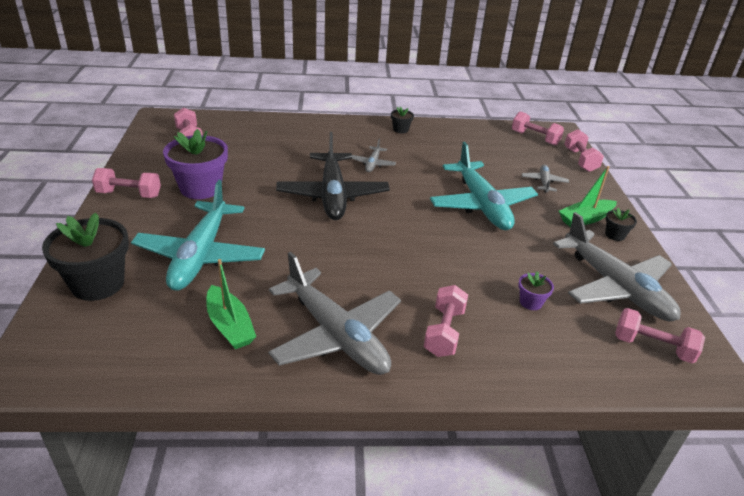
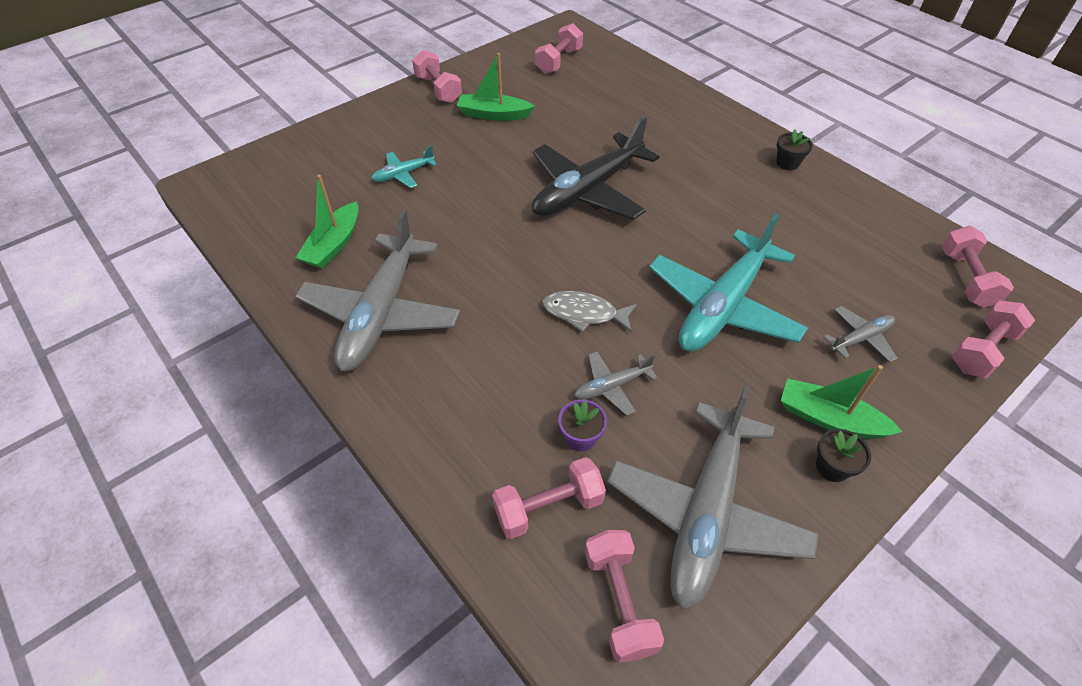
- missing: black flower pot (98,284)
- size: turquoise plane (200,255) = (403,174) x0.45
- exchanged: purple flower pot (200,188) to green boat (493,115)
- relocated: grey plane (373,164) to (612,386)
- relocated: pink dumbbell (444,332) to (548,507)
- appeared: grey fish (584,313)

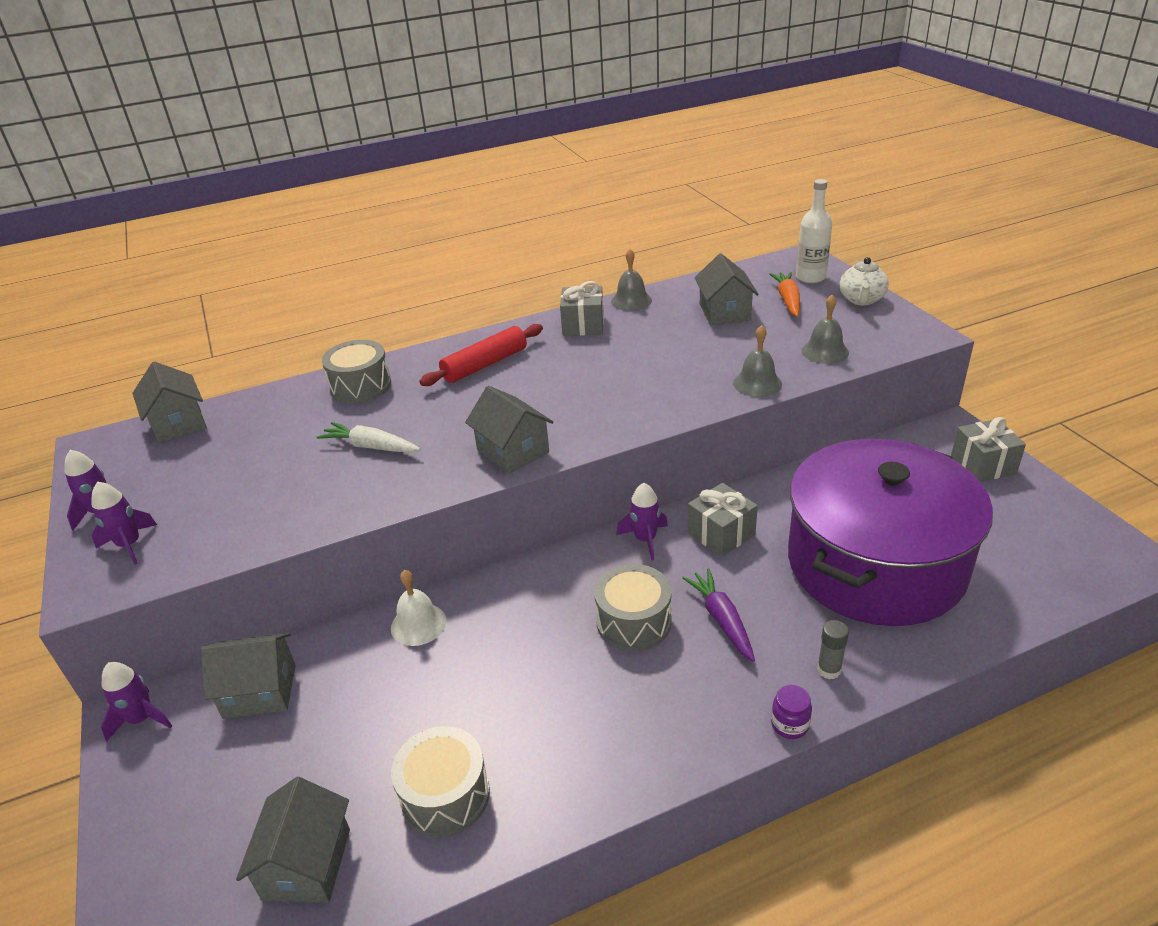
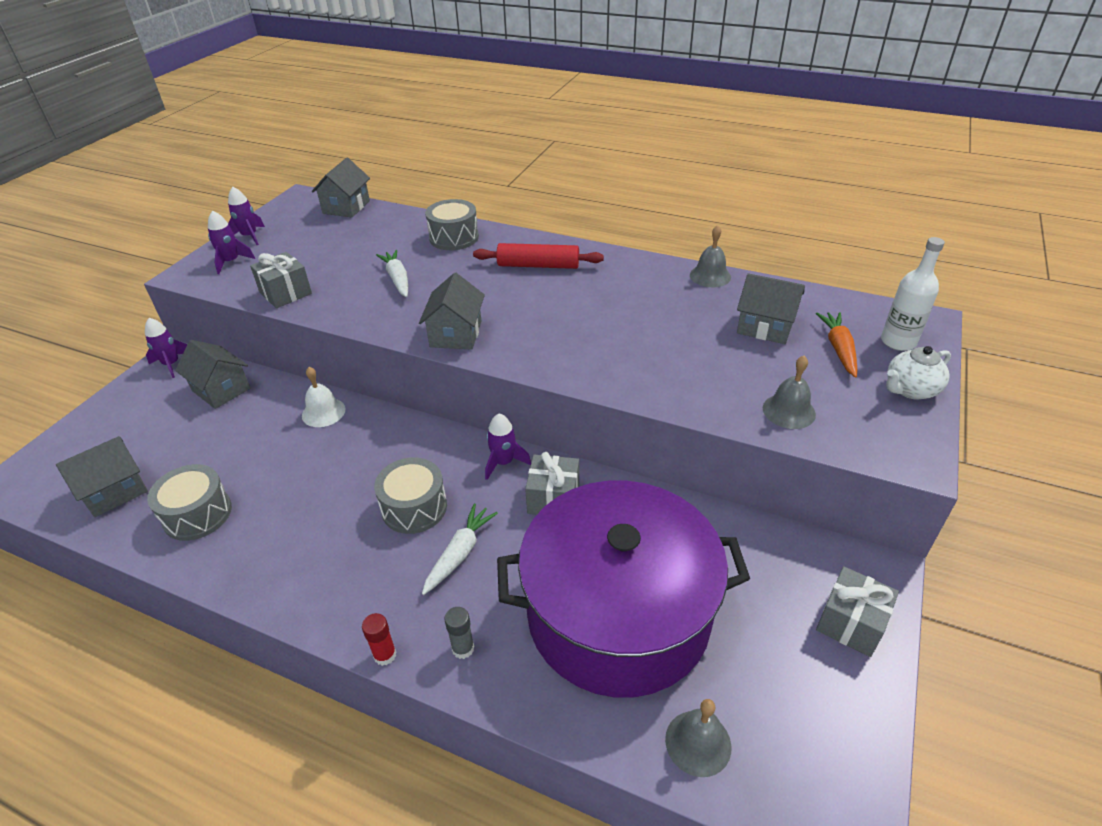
- relocated: grey gift (583,325) to (285,293)
- colour: purple carrot (722,619) to white carrot (460,553)
- spun: grey house (724,312) = (765,327) 75 degrees clockwise
- relocated: grey bell (757,383) to (698,743)
- spun: orange carrot (788,300) = (838,349) 45 degrees counterclockwise
- exchanged: purple jar (789,724) to red glue stick (385,655)

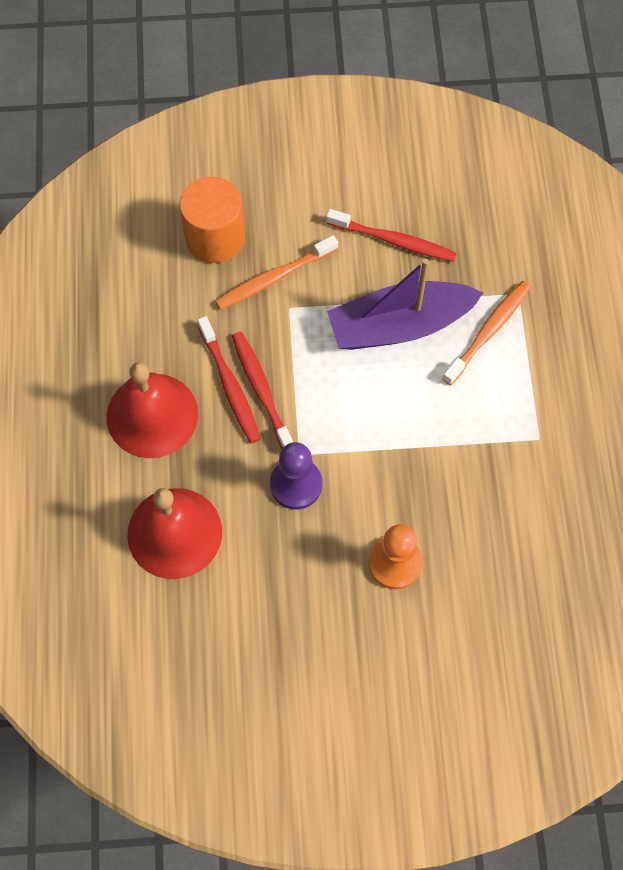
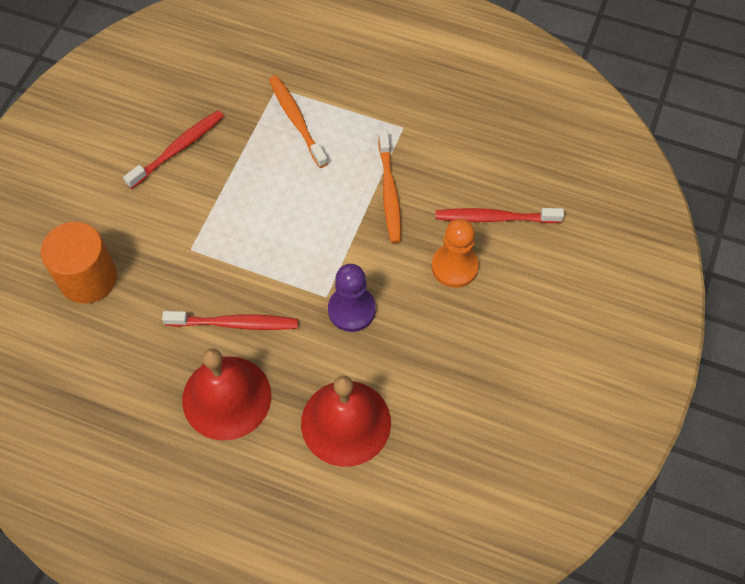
- relocated: orange toothbrush (274,278) to (389,192)
- relocated: red toothbrush (262,391) to (495,218)
- missing: purple boat (399,325)

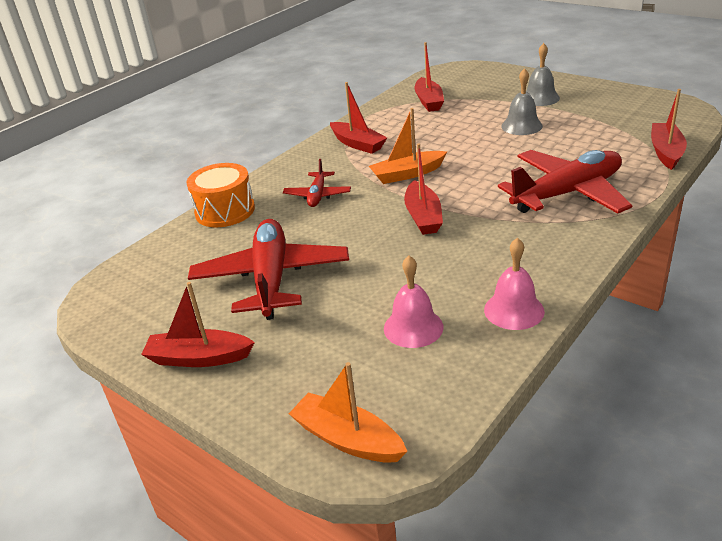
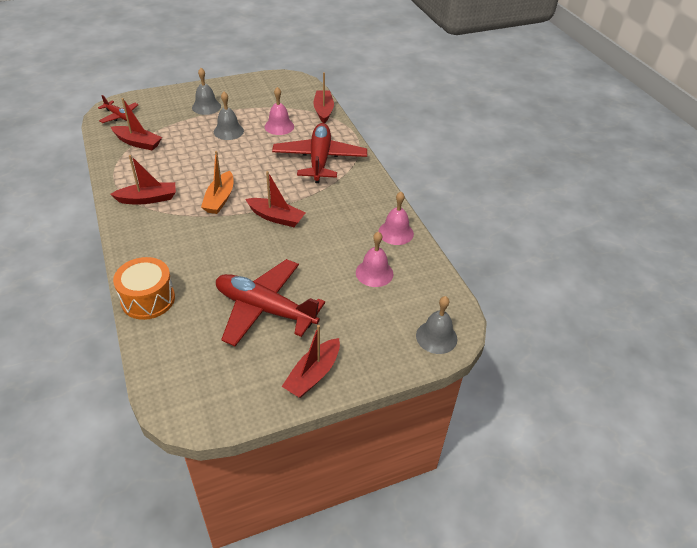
- relocated: red plane (317,195) to (119,116)
- exchanged: orange boat (347,439) to grey bell (436,337)
- spun: red boat (666,152) = (323,111) 45 degrees clockwise
- appeared: pink bell (279,126)

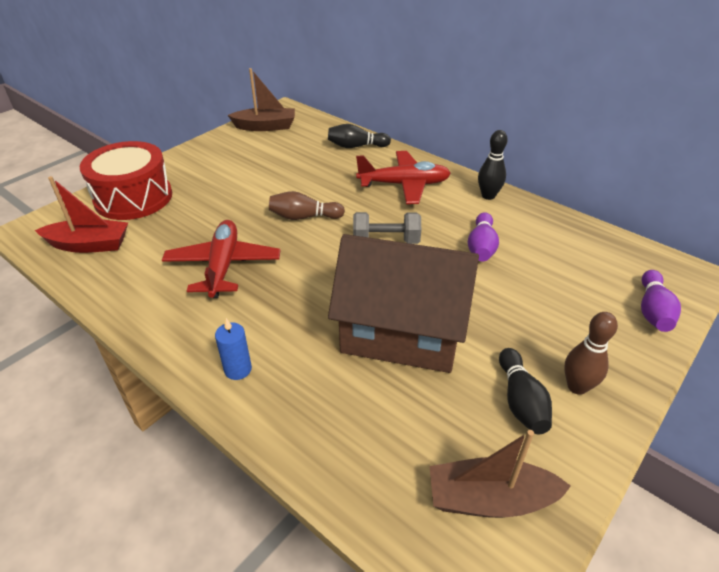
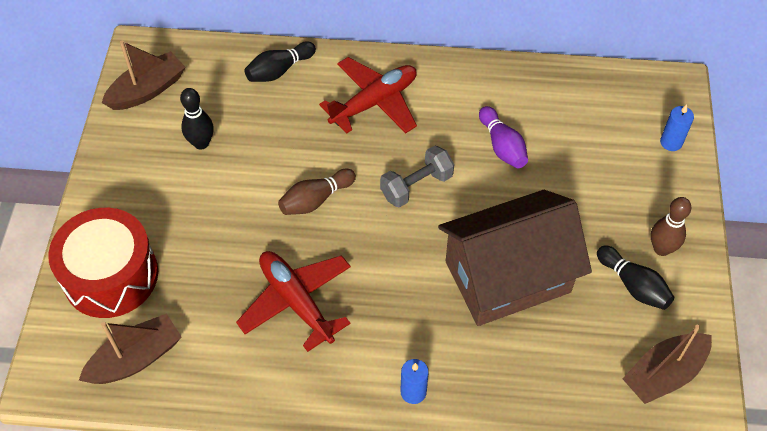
- colour: red boat (89,245) to brown boat (136,359)
- relocated: black bowling pin (488,196) to (201,143)
- exchanged: purple bowling pin (653,311) to blue candle (671,142)

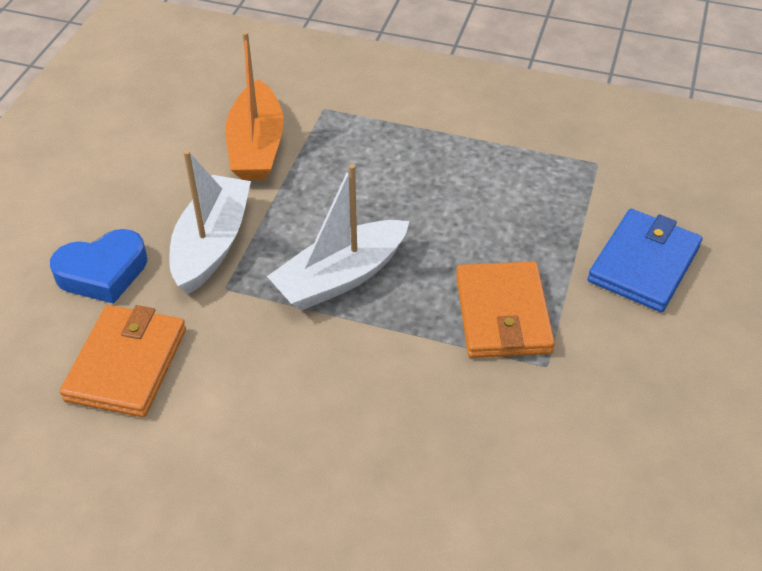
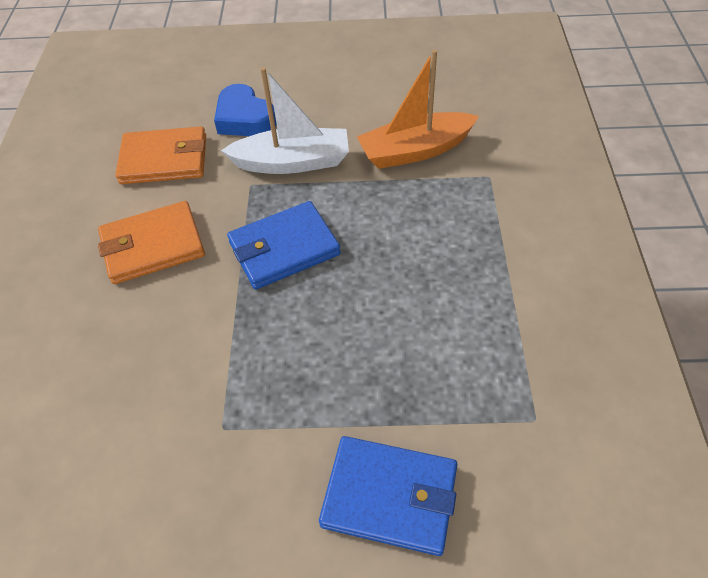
- exchanged: white boat (340,277) to blue wallet (284,248)
- relocated: orange wallet (502,314) to (152,246)

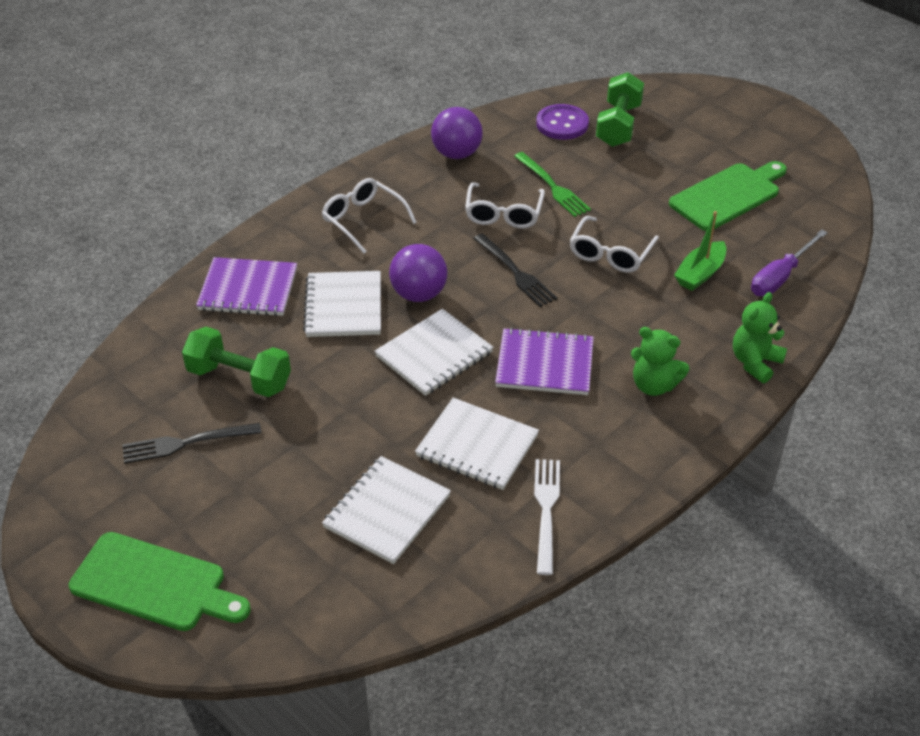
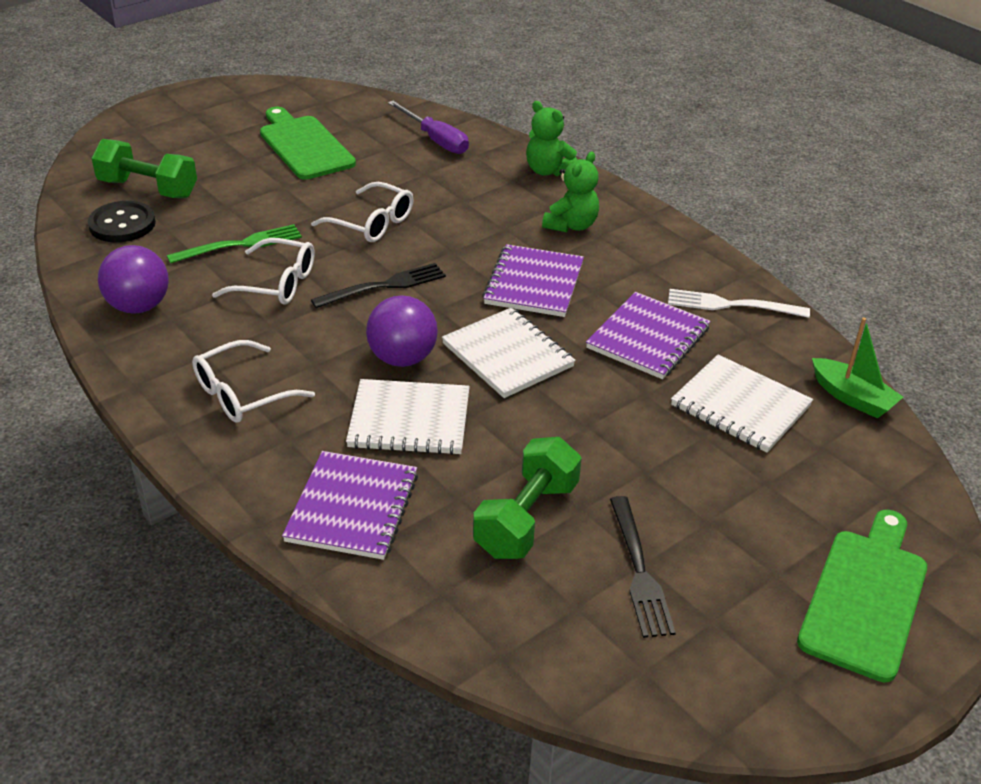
- colour: white notebook (477,446) to purple notebook (648,338)
- colour: purple button (562,124) to black button (122,224)
- relocated: green boat (700,273) to (852,397)

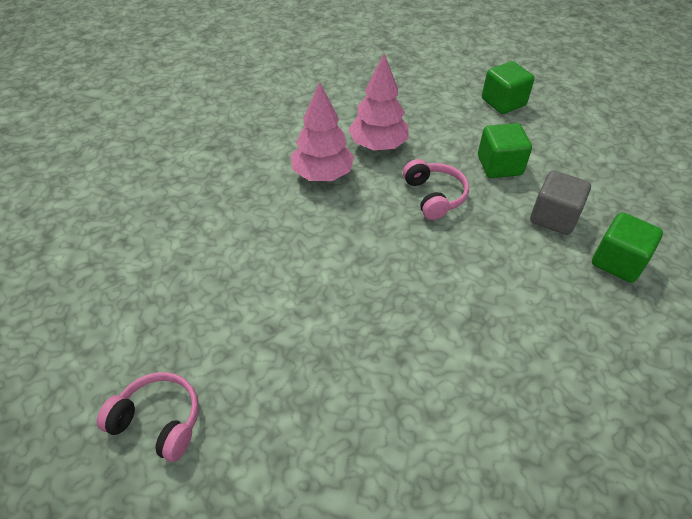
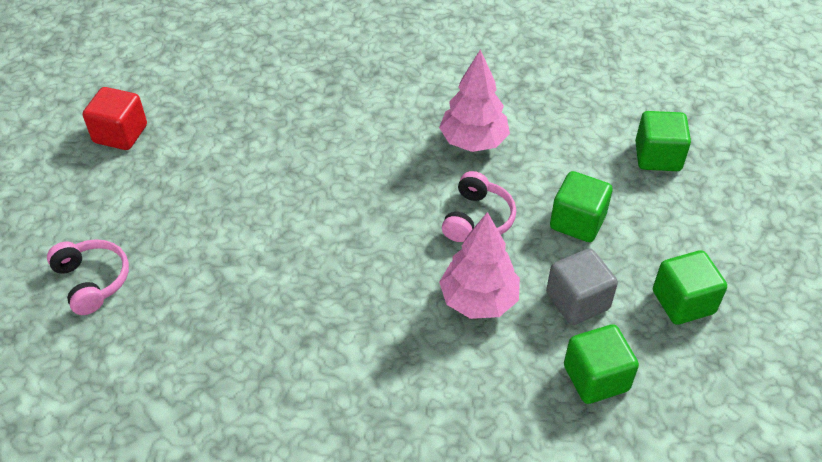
- relocated: pink tree (322,174) to (478,300)
- appeared: red cube (120,134)
- appeared: green cube (683,302)

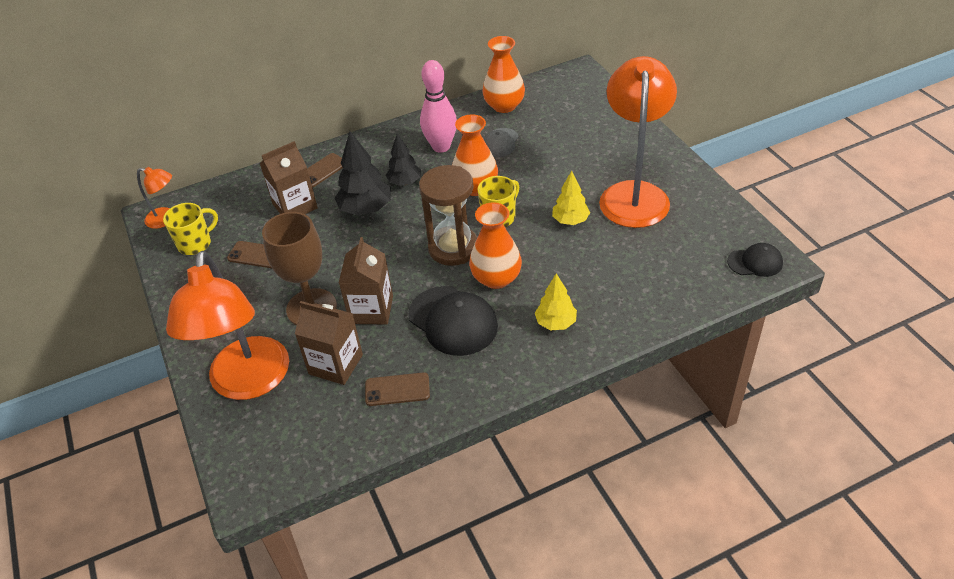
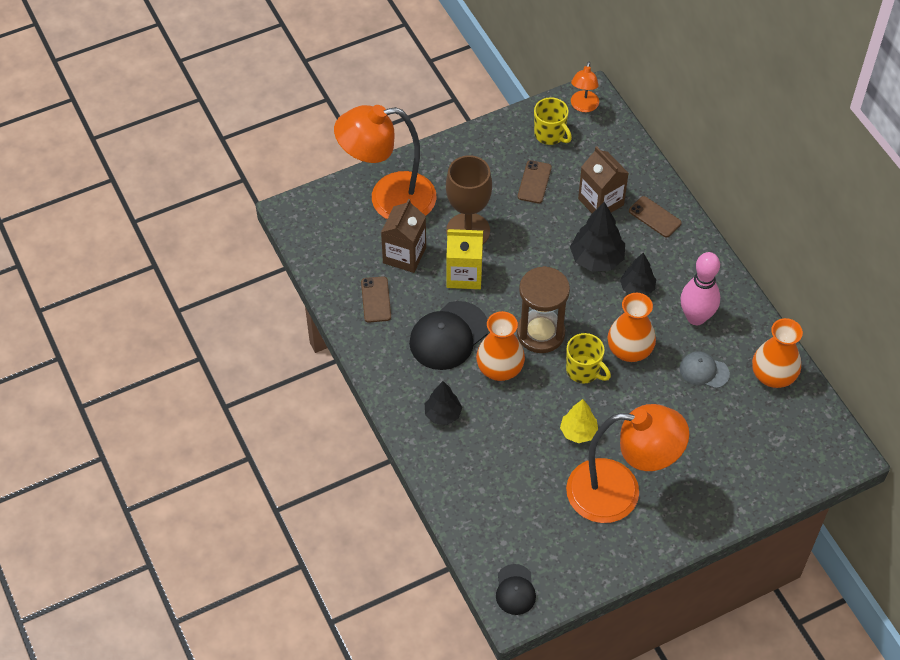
- colour: brown carton (371,309) to yellow carton (464,275)
- colour: yellow tree (555,323) to black tree (443,414)

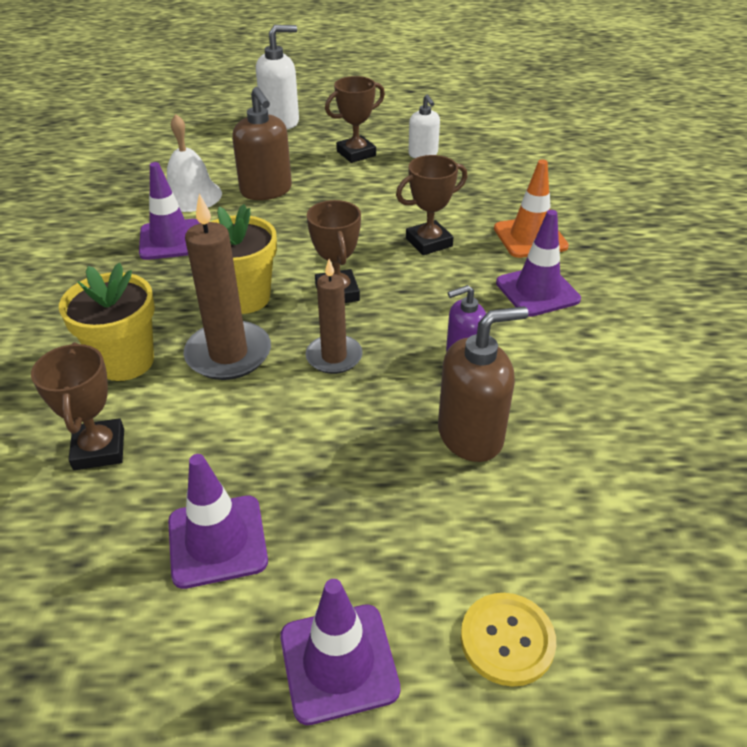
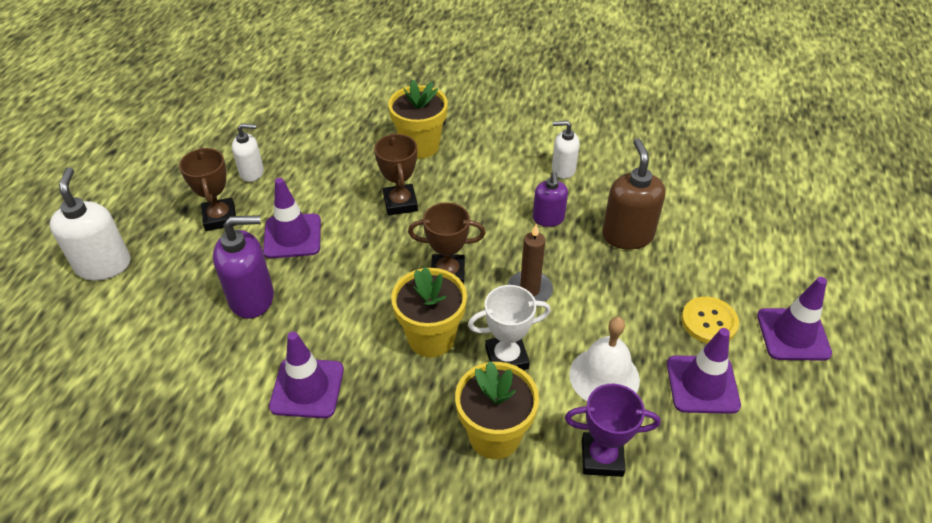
- colour: brown trophy (99,449) to purple trophy (602,457)
- relocated: white bell (191,195) to (604,376)
- exchanged: brown candle (228,354) to white trophy (506,358)
- colour: brown soap dispenser (266,191) to purple soap dispenser (252,298)
- relocated: yellow button (507,640) to (709,321)
- exchanged: orange traffic cone (530,237) to yellow flower pot (420,146)
- relocated: purple traffic cone (537,291) to (292,236)
- appeared: white soap dispenser (563,169)

